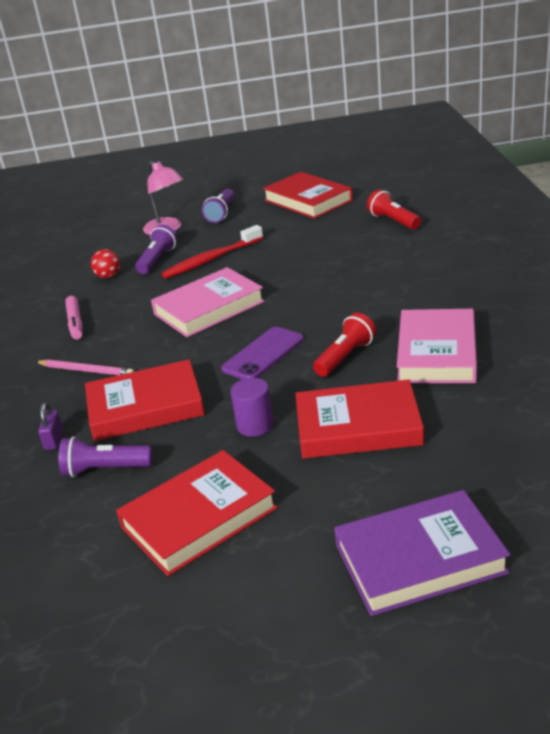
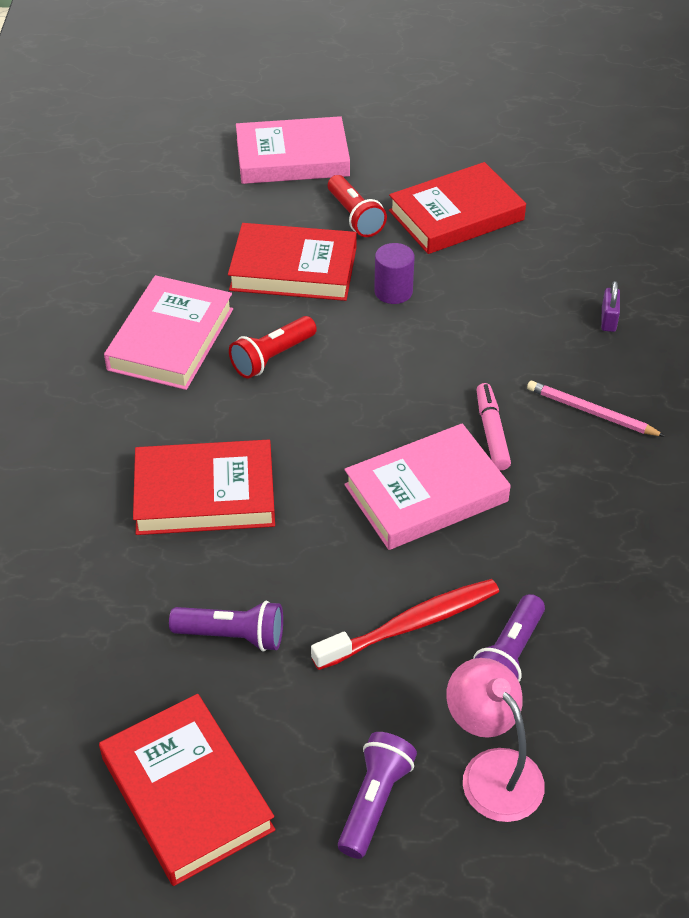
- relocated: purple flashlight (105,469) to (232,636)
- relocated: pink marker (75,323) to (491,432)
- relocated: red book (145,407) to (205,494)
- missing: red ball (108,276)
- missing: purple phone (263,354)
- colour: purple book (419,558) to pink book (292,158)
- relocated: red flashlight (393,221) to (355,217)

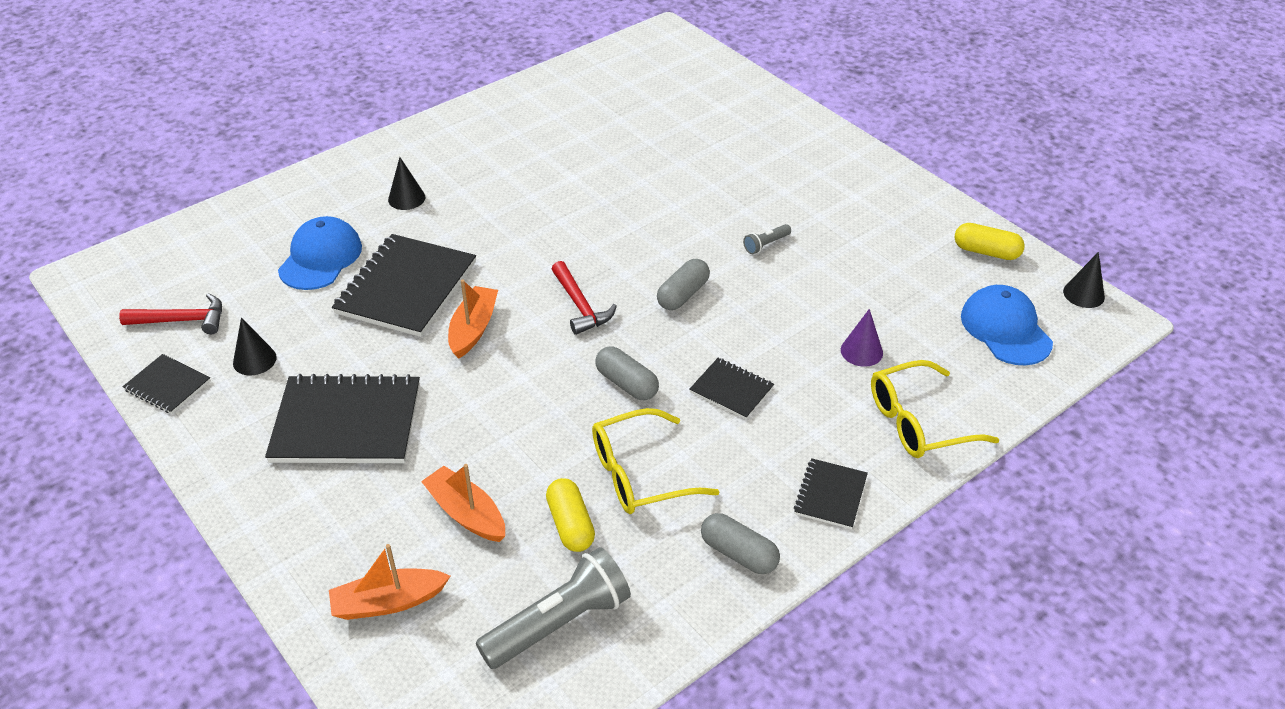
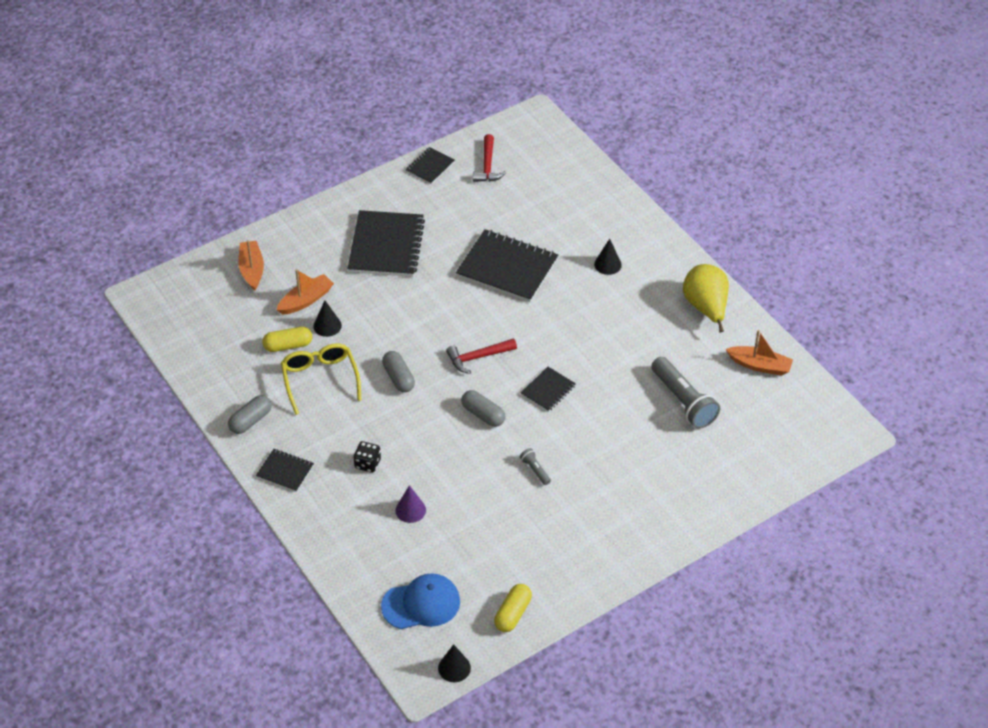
- relocated: black cone (254,360) to (327,326)
- missing: blue cap (320,258)
- relocated: orange boat (473,329) to (759,365)
- relocated: grey flashlight (558,623) to (683,401)
- spun: grey capsule (626,384) = (398,378) 75 degrees counterclockwise
- relocated: black notebook (731,390) to (548,390)
- missing: yellow glasses (918,422)
- appeared: black dice (367,464)
- appeared: yellow pear (706,308)

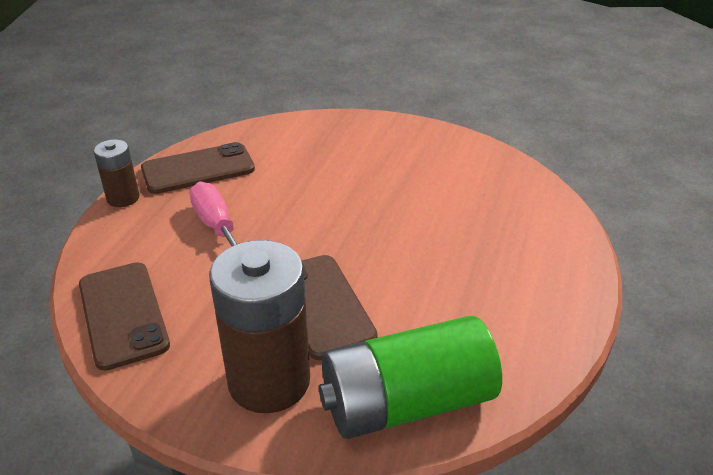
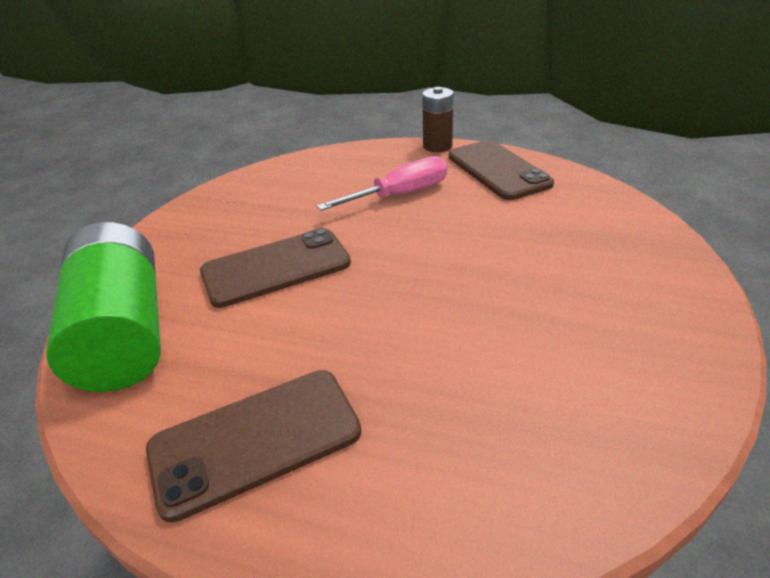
- relocated: brown phone (123,314) to (255,440)
- missing: brown battery (269,381)

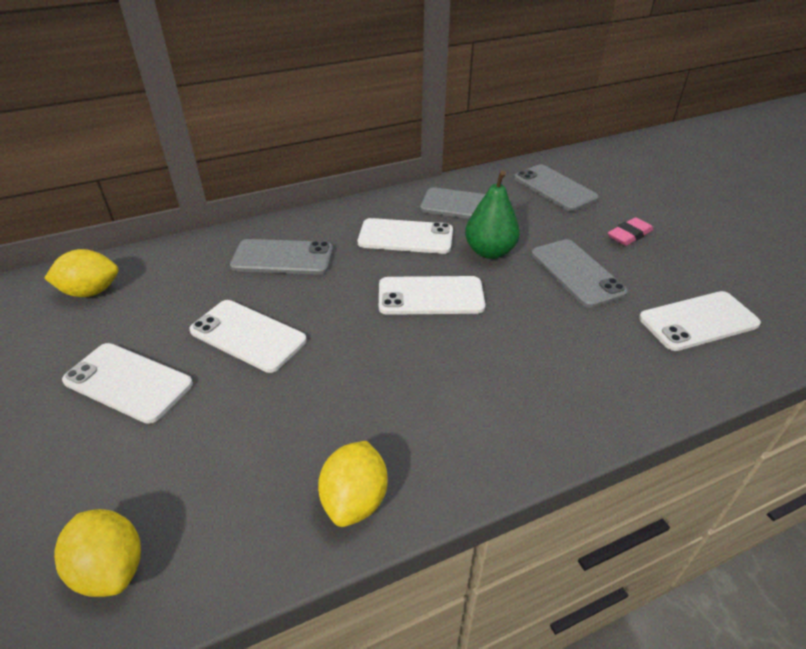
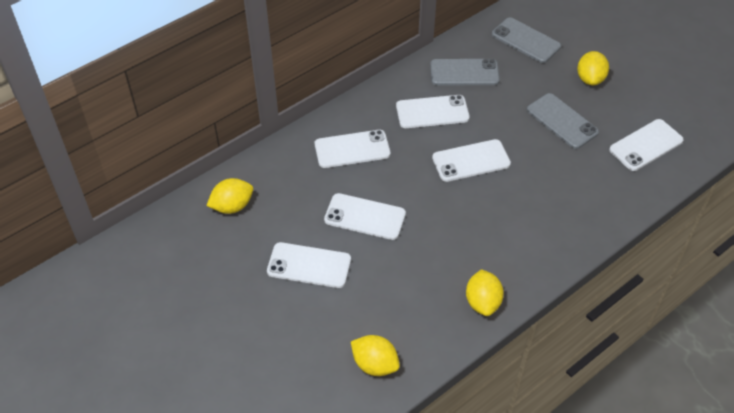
- colour: grey phone (282,258) to white phone (352,149)
- missing: green pear (489,251)
- exchanged: pink eraser (629,235) to yellow lemon (590,79)

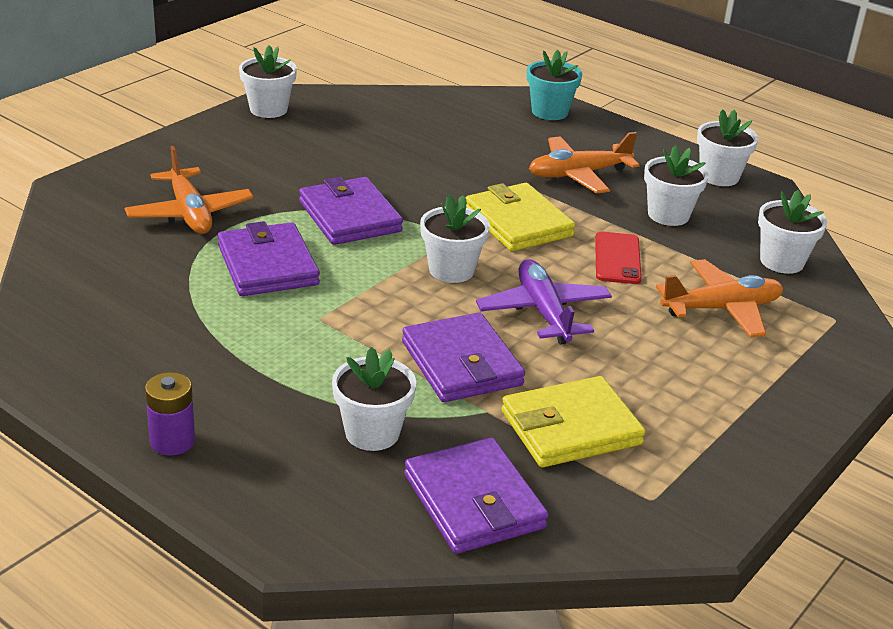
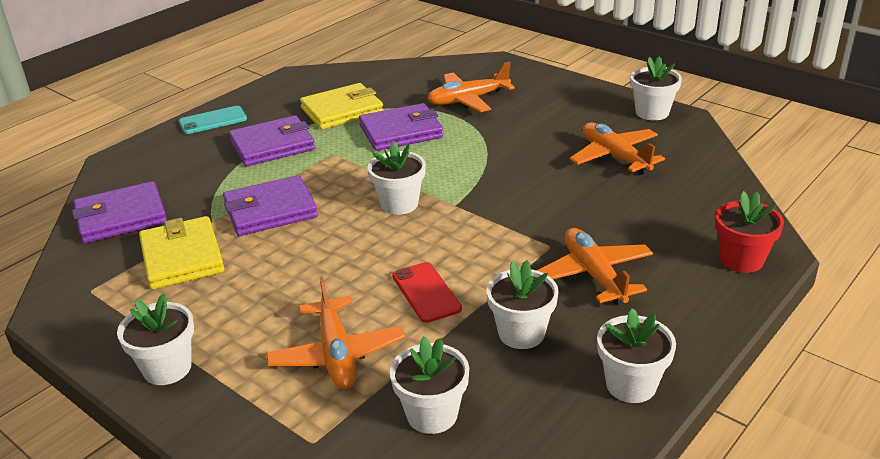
- exchanged: purple battery (172,441) to turquoise phone (213,120)
- relocated: purple wallet (349,216) to (272,145)
- relocated: white flower pot (372,433) to (167,368)
- relocated: yellow wallet (518,223) to (342,110)
- missing: purple plane (543,312)
- colour: turquoise flower pot (549,112) to red flower pot (741,260)
- spun: red phone (617,258) = (426,292) 60 degrees clockwise
- appeared: orange plane (615,157)

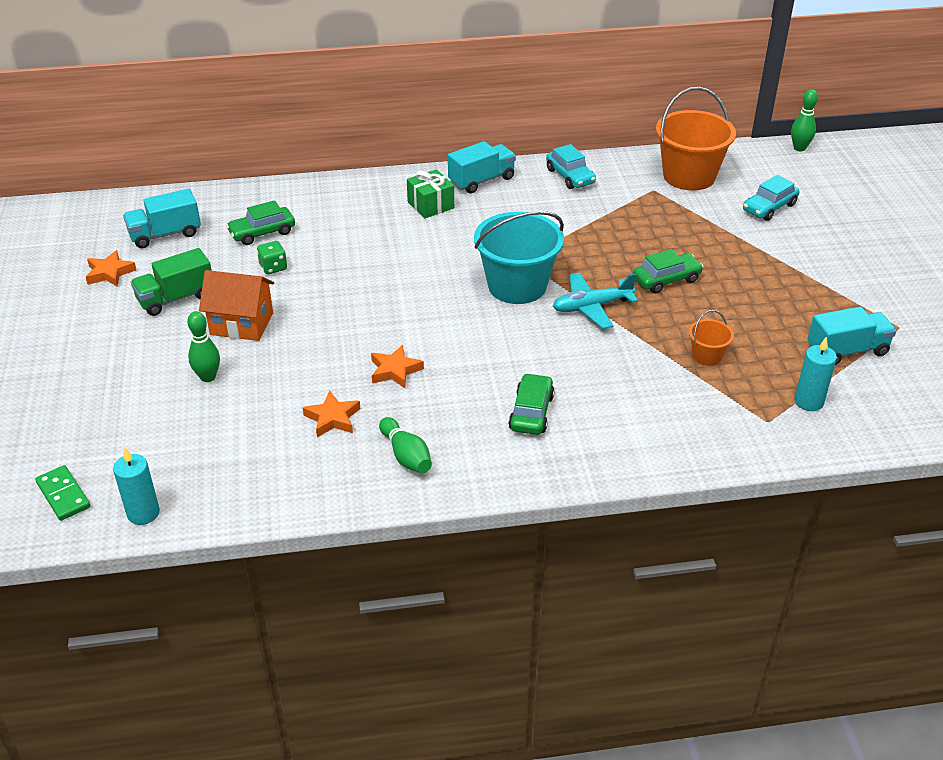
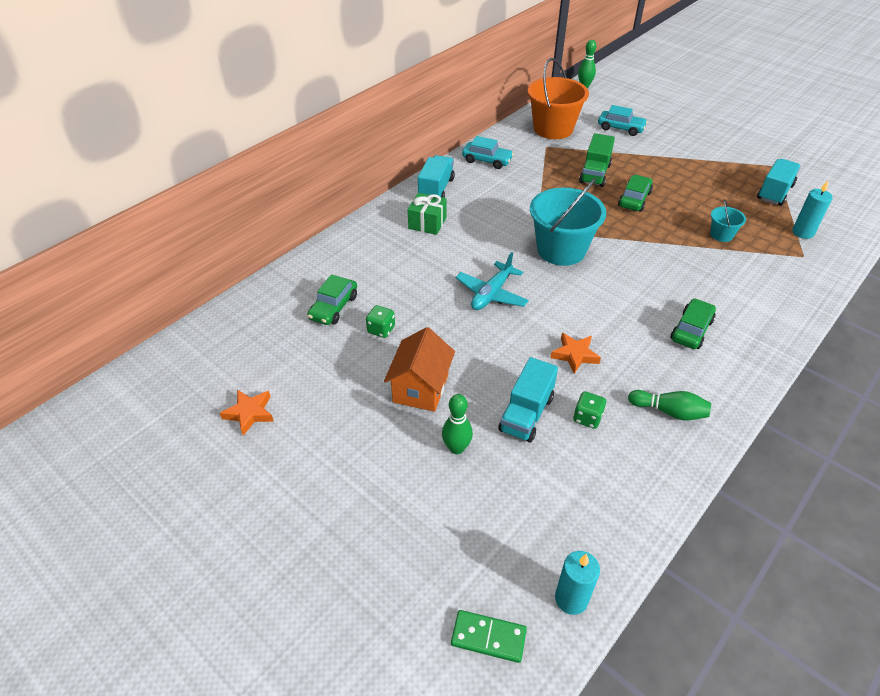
- relocated: turquoise truck (165,234) to (526,414)
- relocated: green truck (176,298) to (594,174)
- spun: orange house (241,324) = (420,388) 45 degrees counterclockwise
- exchanged: orange star (333,418) to green dice (587,418)
- spun: green car (531,412) = (691,330) 60 degrees clockwise
- relocated: turquoise plane (591,307) to (491,294)
- colour: orange bucket (707,356) to turquoise bucket (721,235)
- spun: turquoise car (769,208) = (620,128) 75 degrees counterclockwise

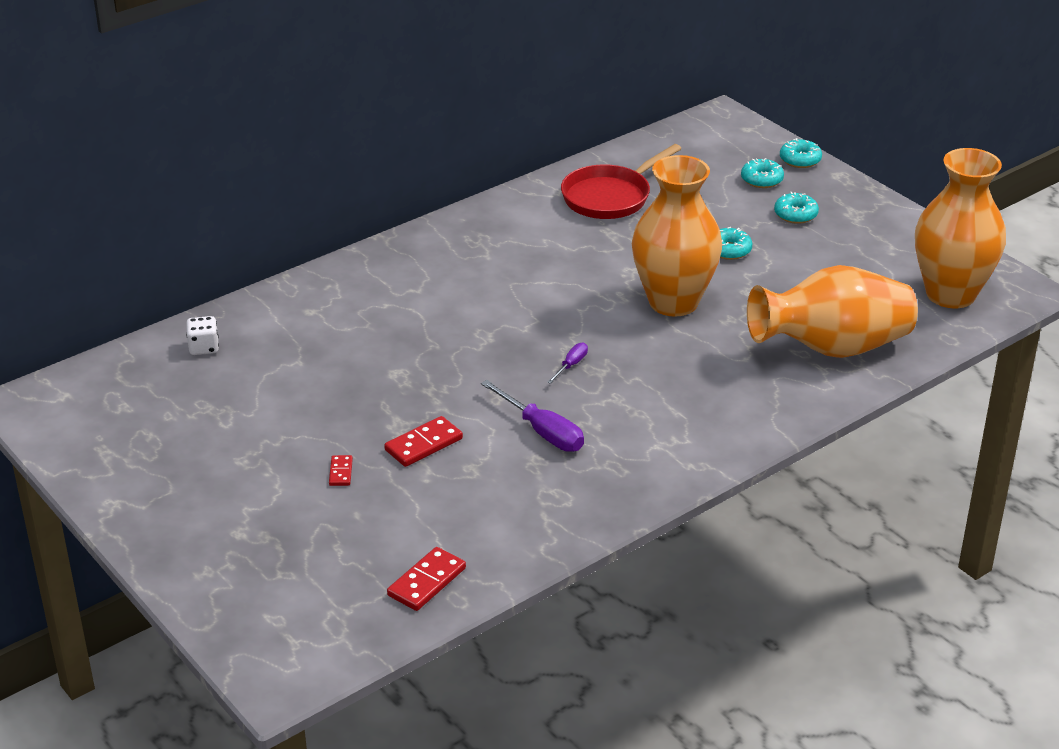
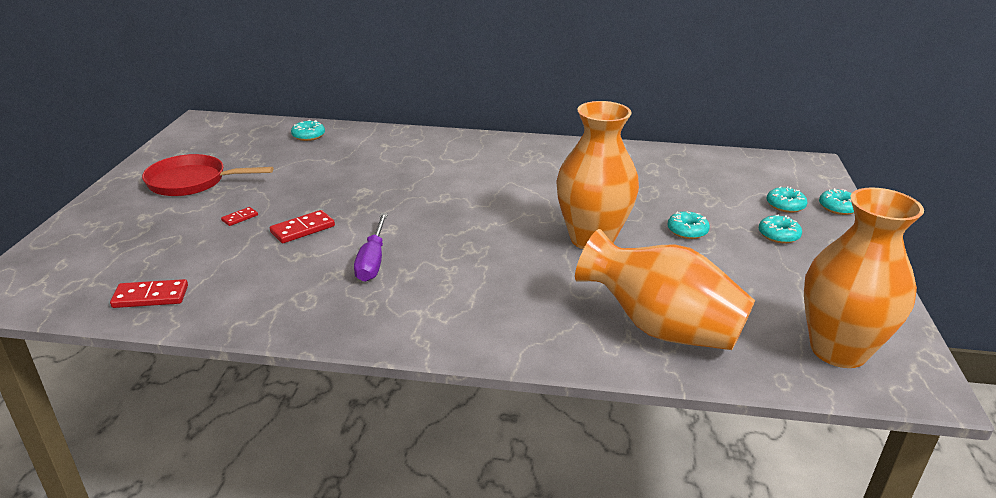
- exchanged: white dice (204,347) to turquoise donut (308,136)
- spun: red domino (423,444) = (302,229) 45 degrees counterclockwise
- missing: purple screwdriver (571,365)
- relocated: red pan (610,197) to (192,182)

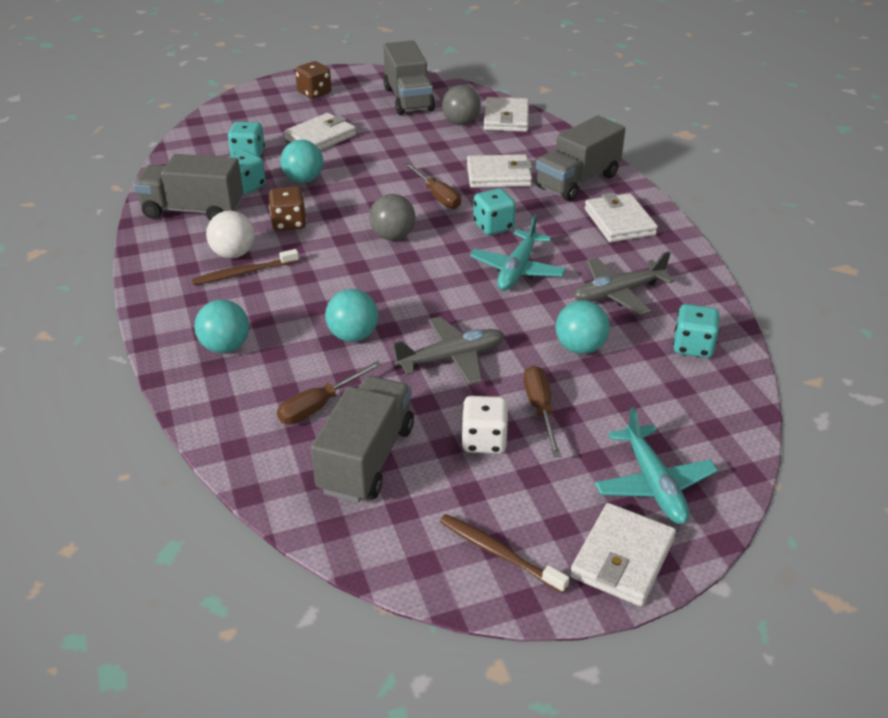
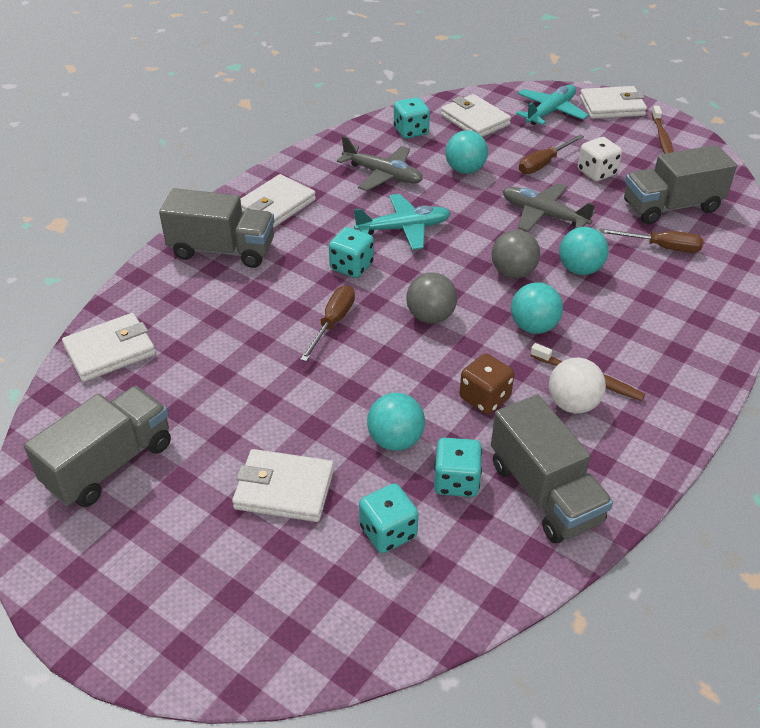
- relocated: turquoise ball (225,347) to (533,327)
- missing: brown dice (314,93)
- relocated: grey ball (461,123) to (513,272)
- relocated: white wallet (498,175) to (475,120)

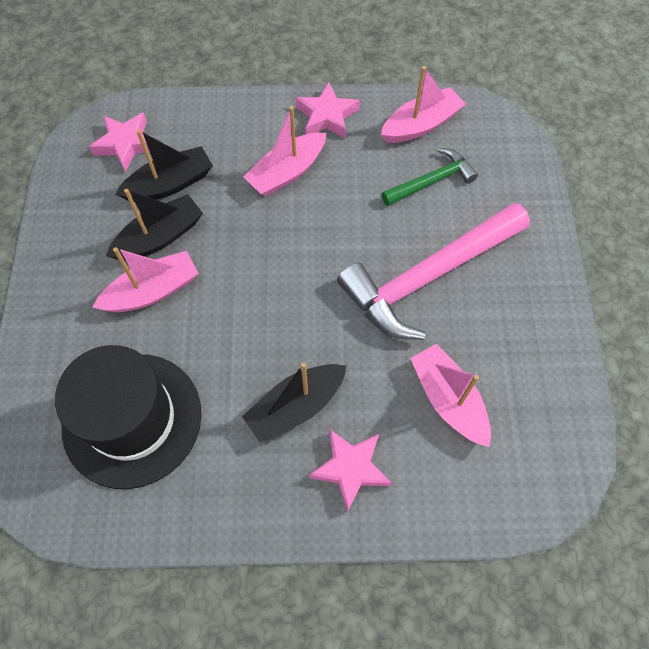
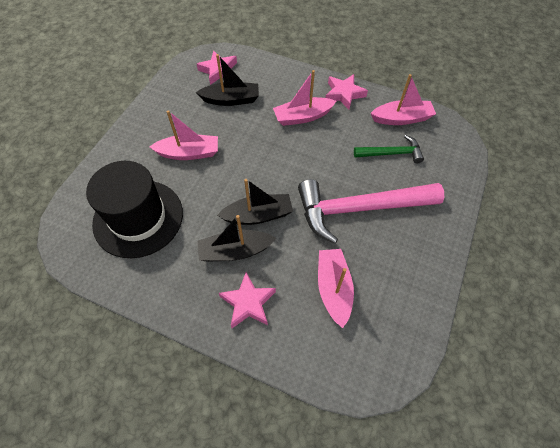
- relocated: black boat (159,237) to (258,215)

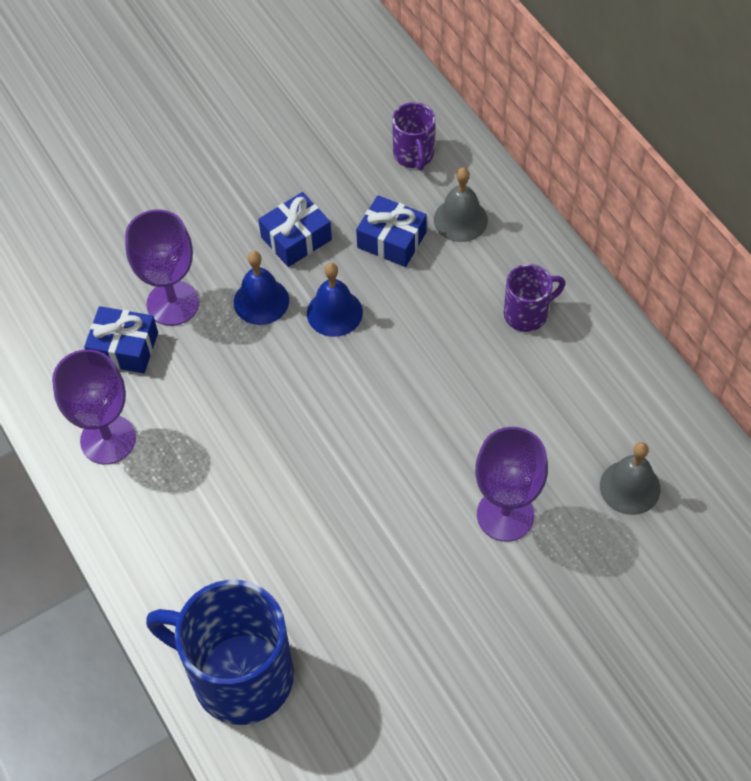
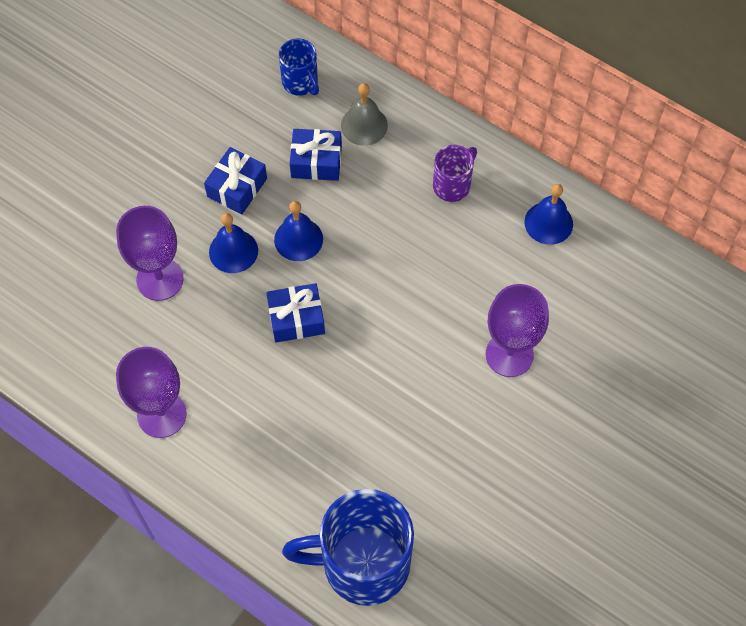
- relocated: blue gift (124,348) to (296,319)
- colour: purple mug (414,155) to blue mug (301,83)
- missing: grey bell (630,487)
- appeared: blue bell (548,223)

